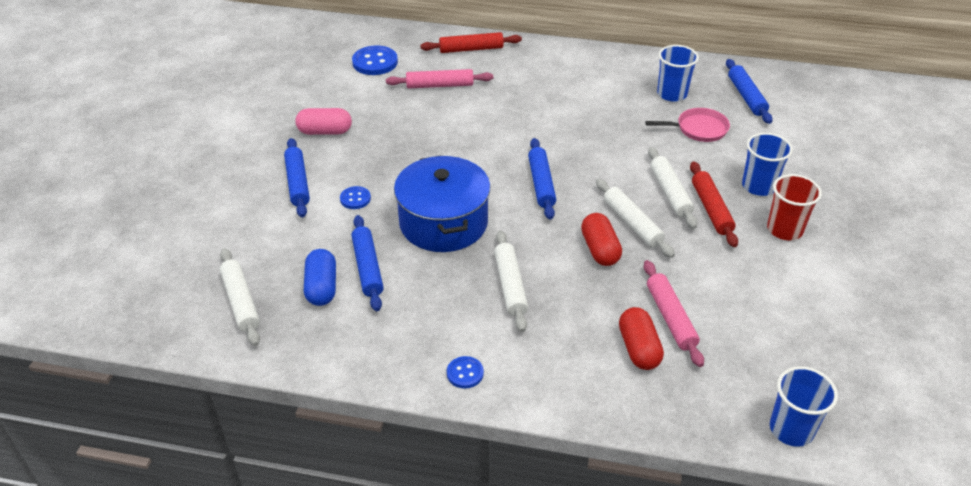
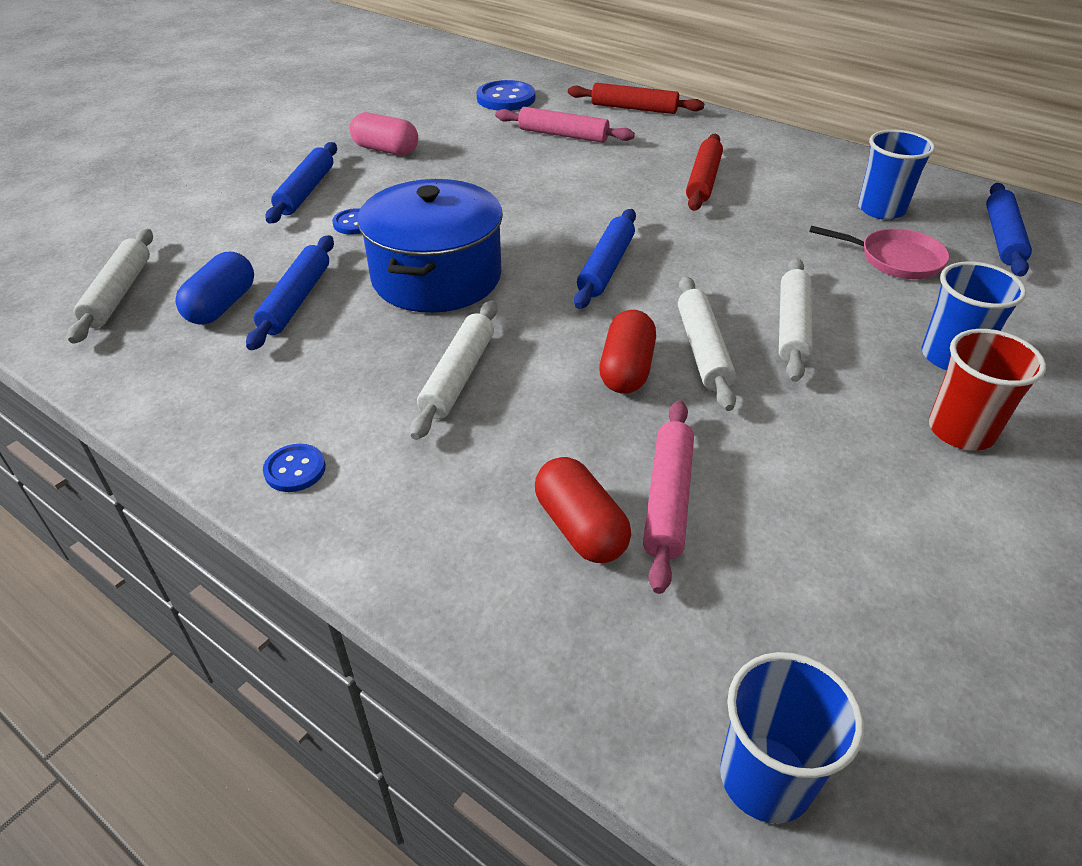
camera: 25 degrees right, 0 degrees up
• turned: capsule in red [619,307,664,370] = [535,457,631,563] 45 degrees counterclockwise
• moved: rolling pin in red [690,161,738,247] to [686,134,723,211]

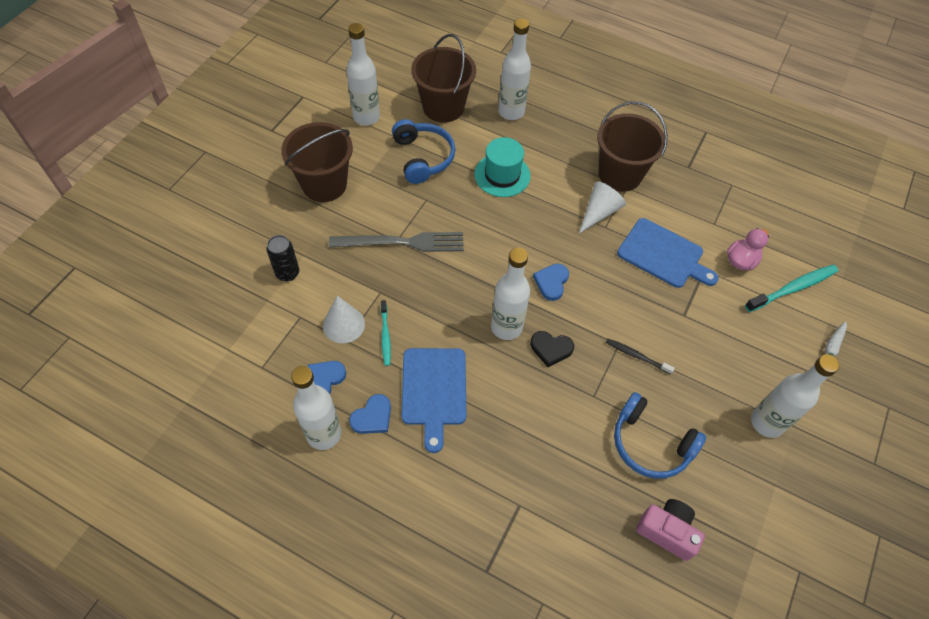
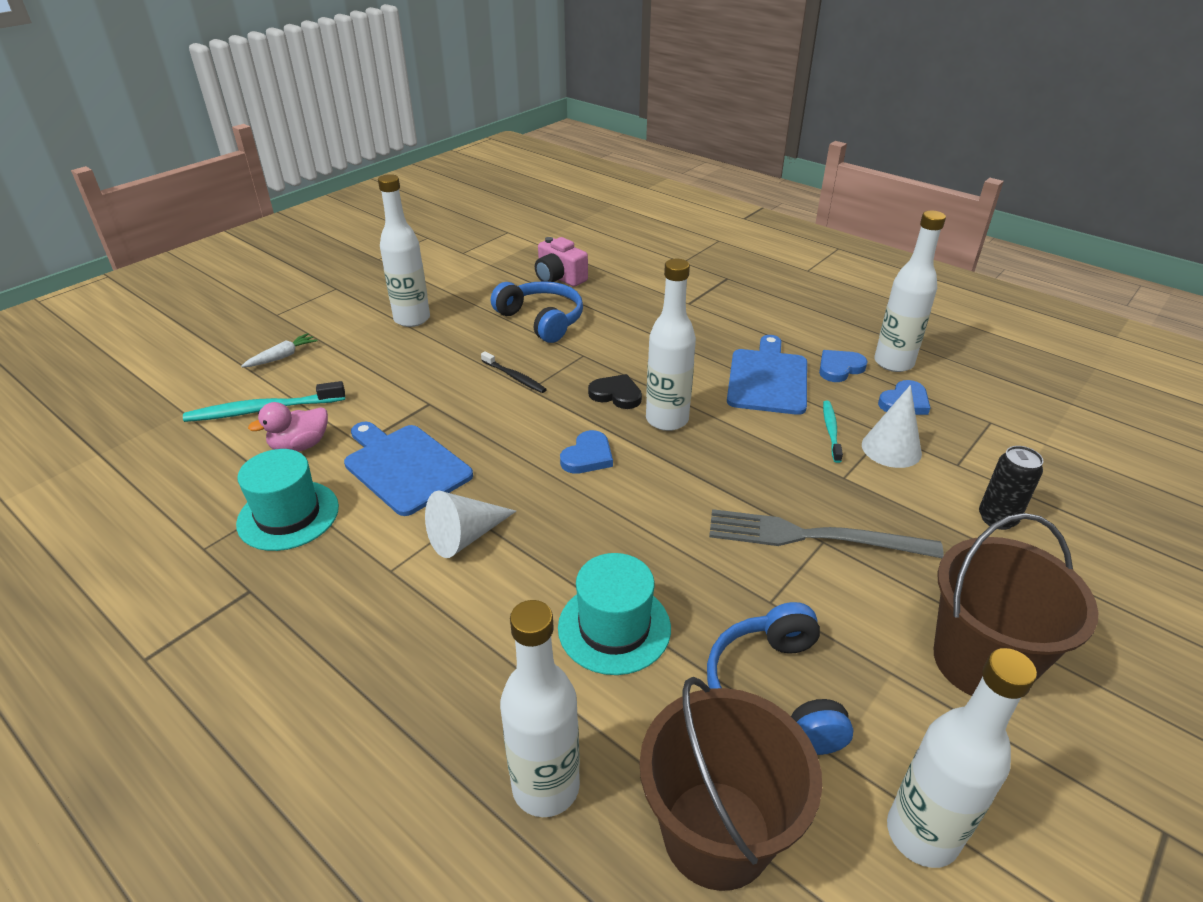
camera: 165 degrees left, 20 degrees down
• removed: bucket in brown [597,101,668,192]
• added: hat in turquoise [236,449,339,551]

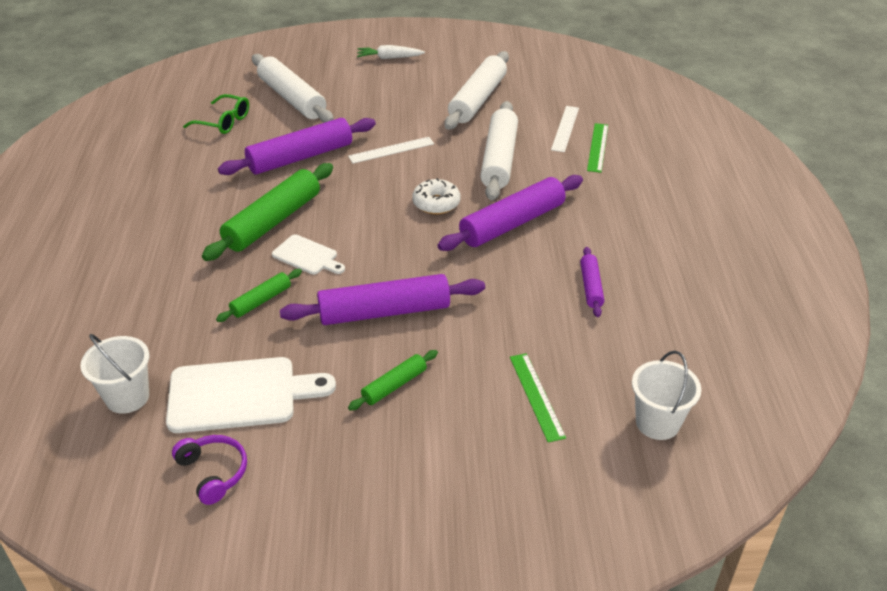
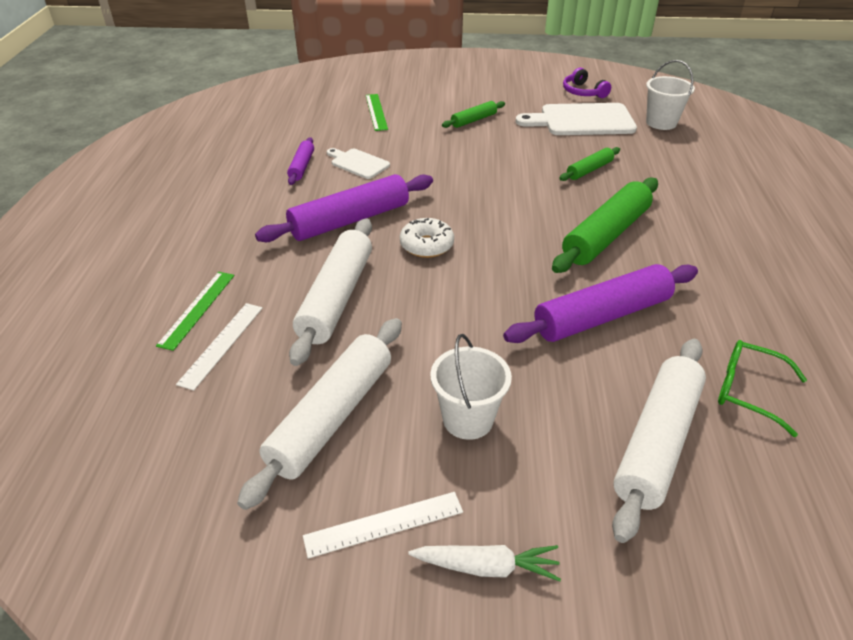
camera: 175 degrees left, 0 degrees up
• turned: rolling pin in white [252,54,334,123] = [612,339,706,543] 60 degrees clockwise
• moved: cutting board in white [272,234,345,275] to [327,148,390,179]
• removed: rolling pin in purple [280,274,485,325]
• moved: ruler in white [348,137,434,164] to [303,492,463,559]
• moved: bucket in white [632,350,701,440] to [431,334,512,440]

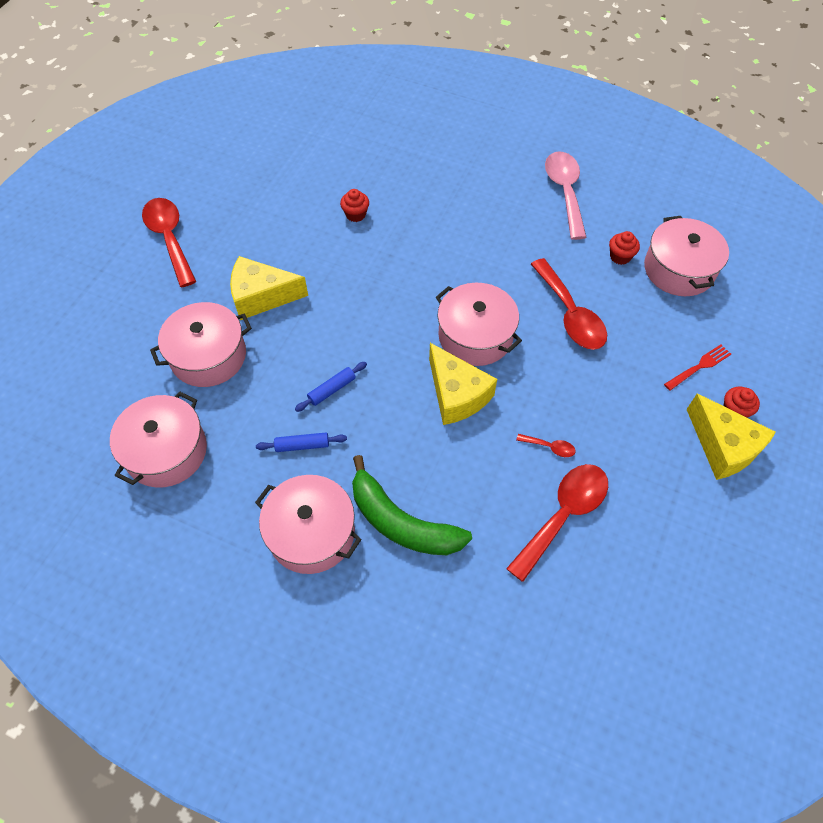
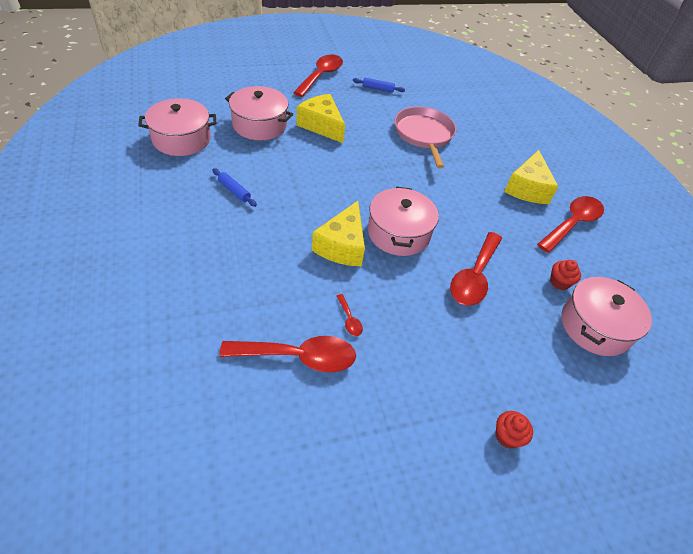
camera: 45 degrees right, 10 degrees down
• removed: pot in pink [255,475,362,574]
• moved: rolling pin in blue [295,362,367,412] to [353,78,405,93]
• replaced: cupcake in red [340,189,369,222] to pan in pink [394,107,456,168]
• removed: banana in green [352,455,472,555]
• recoloured: spoon in pink [545,151,587,240] to spoon in red [537,196,604,253]
• removed: fork in red [664,344,731,391]
• moved: cheese in yellow [686,393,776,480] to [504,150,559,204]

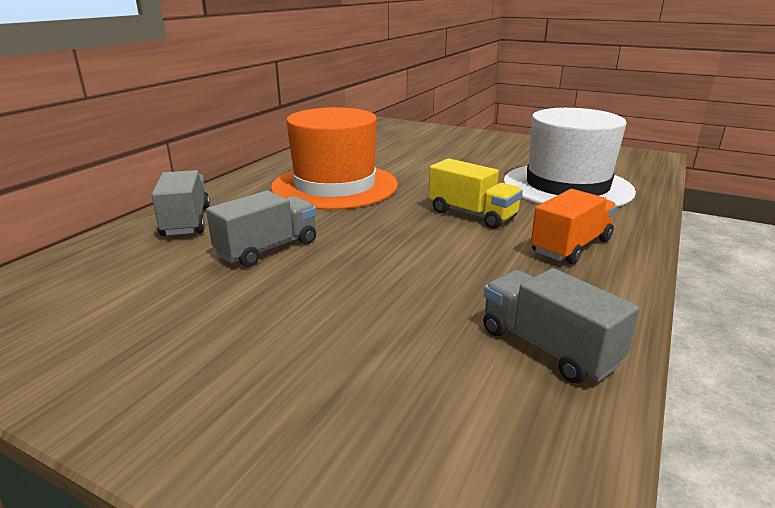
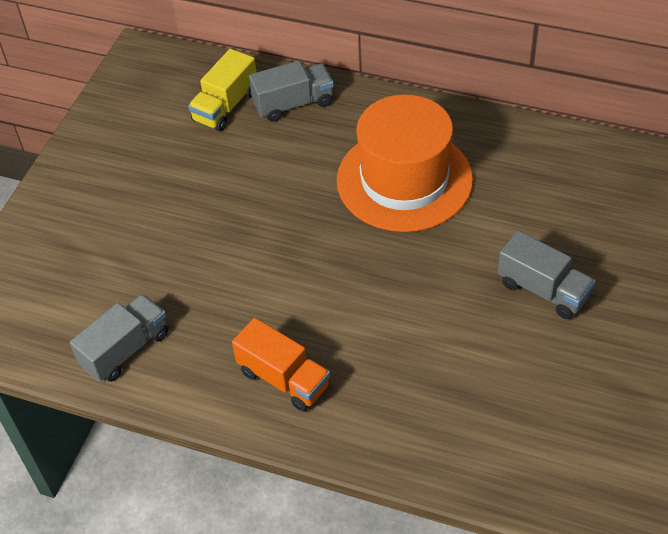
camera: 85 degrees right, 25 degrees up
• moved: truck in grey [206,191,317,267] to [497,231,595,319]
• moved: truck in yellow [429,158,523,229] to [188,49,257,131]
• removed: hat in white [503,108,636,207]

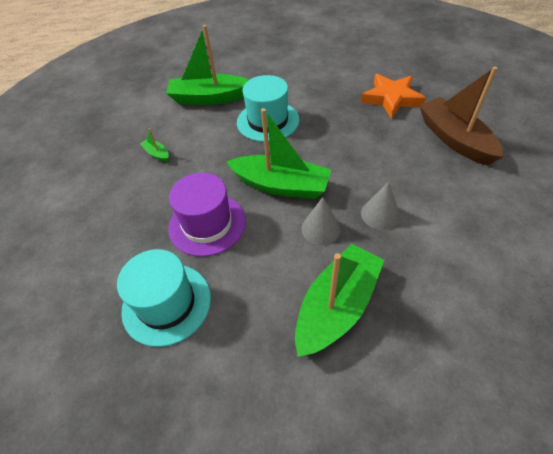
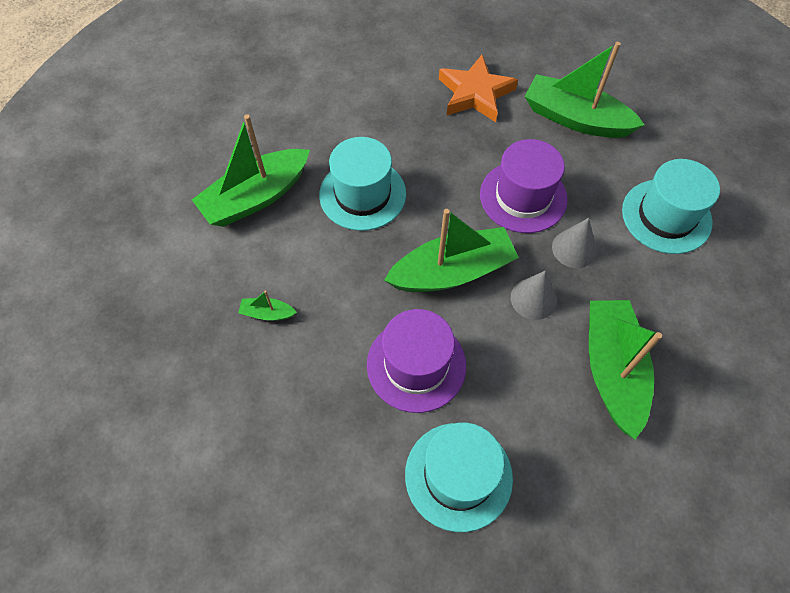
camera: 40 degrees left, 10 degrees up
• recoloured: boat in brown [419,67,504,166] to boat in green [525,42,644,138]
• added: hat in purple [480,139,568,233]
• added: hat in turquoise [622,159,720,254]

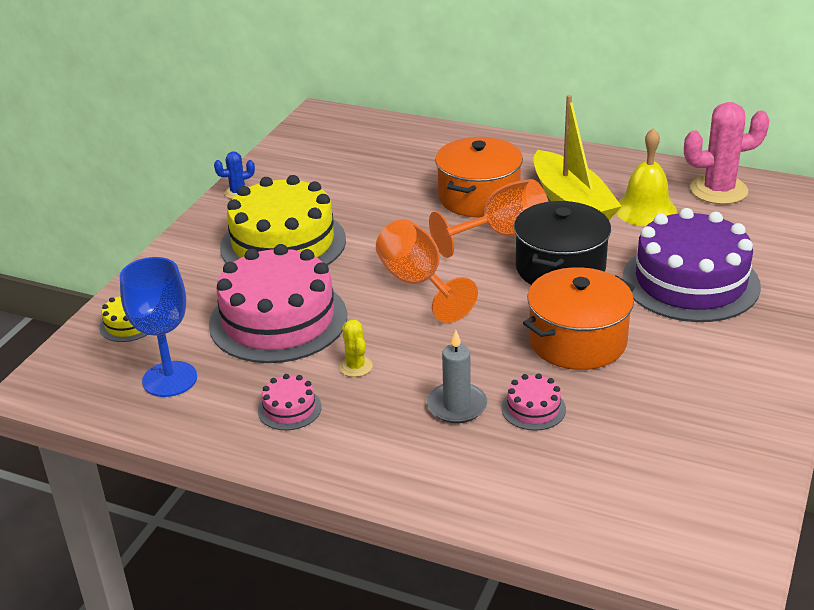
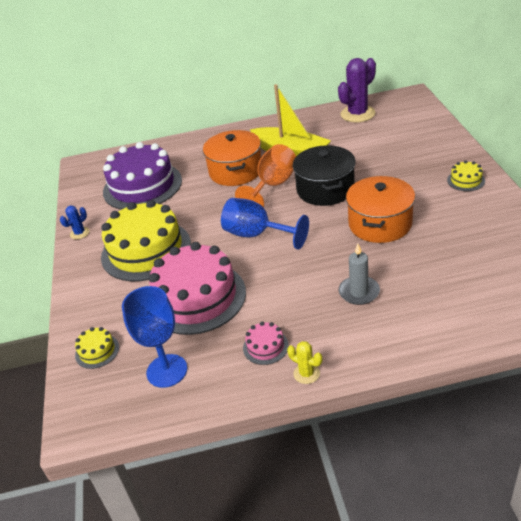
camera: 30 degrees left, 5 degrees up
• moved: cactus in yellow [339,320,373,377] to [287,341,322,384]
• recoloured: goblet in orange [376,219,478,323] to goblet in blue [221,198,309,249]
• removed: cake in pink [501,373,566,431]
• removed: bell in yellow [616,128,677,226]
• moved: cake in purple [622,208,761,322] to [103,142,182,210]
• recoloured: cactus in pink [684,102,770,204] to cactus in purple [338,58,376,122]
• added: cake in yellow [447,160,485,191]

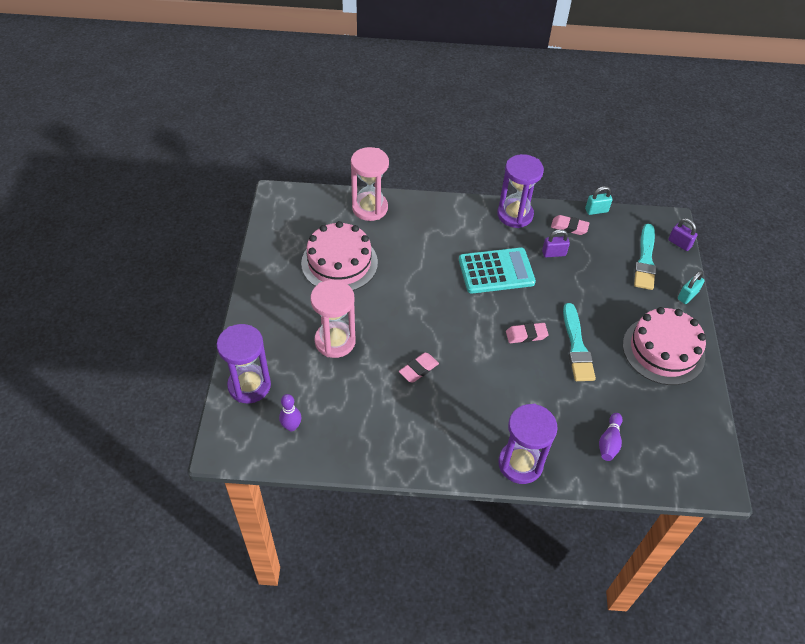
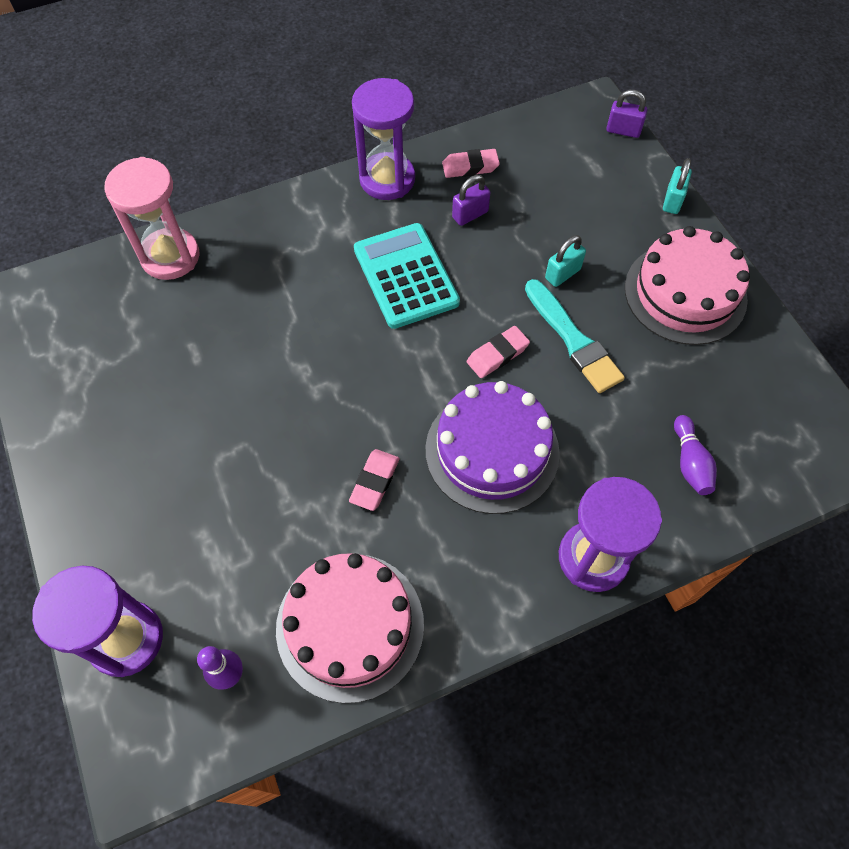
camera: 25 degrees left, 10 degrees up
• moved: cake in pink [301,221,378,291] to [276,553,424,703]
• removed: hourglass in pink [310,280,356,358]
• turned: calculator in turquoise [459,247,536,294] = [354,223,460,329] 75 degrees counterclockwise
• moved: padlock in turquoise [585,186,613,215] to [545,235,586,287]
• removed: brush in turquoise [634,224,656,290]
• added: cake in purple [426,381,560,514]

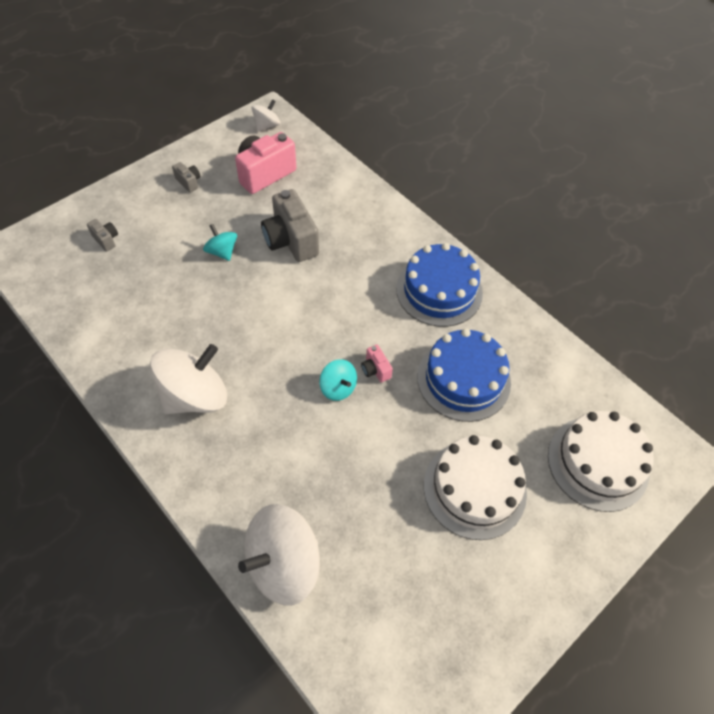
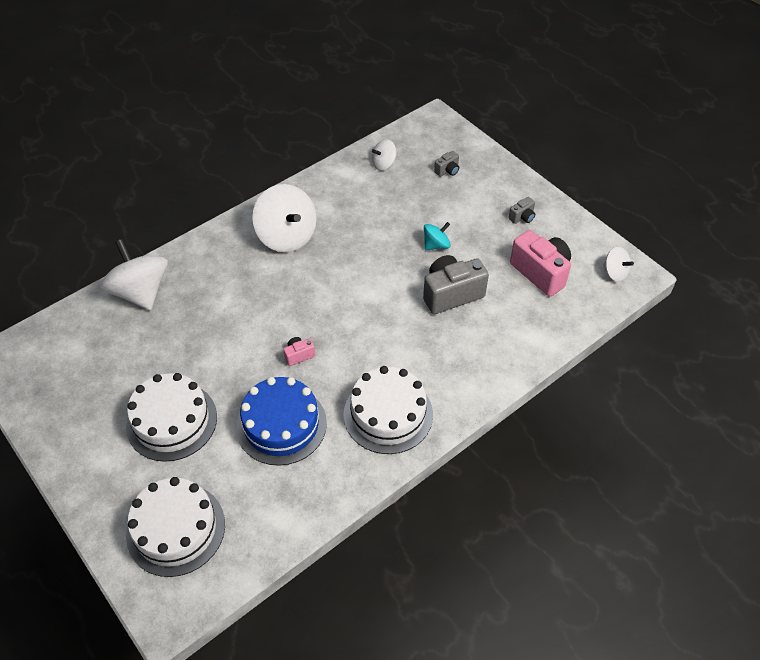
camera: 95 degrees right, 5 degrees down
• removed: spinning top in turquoise [319,359,357,401]
• recoloured: cake in blue [396,243,483,327] to cake in white [343,366,433,454]
• added: spinning top in white [372,139,396,171]

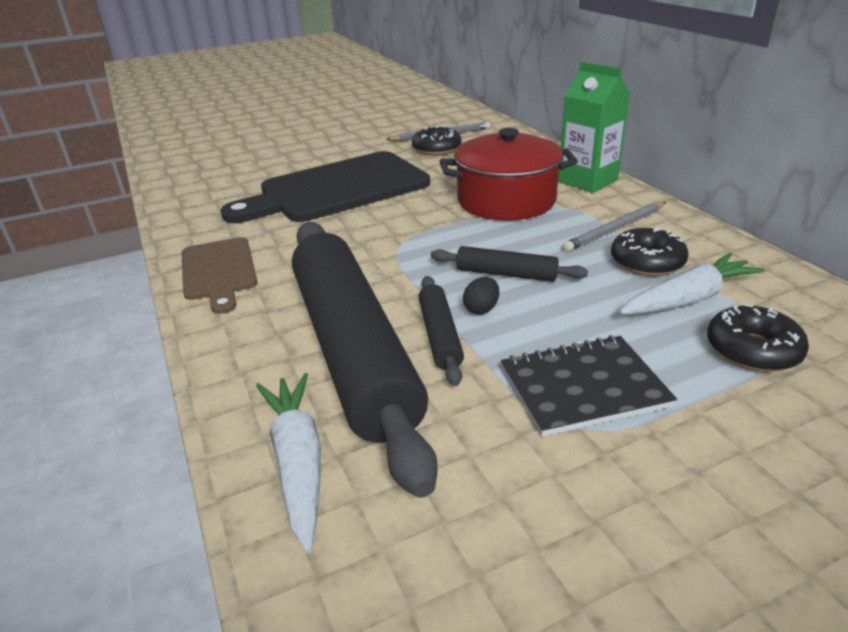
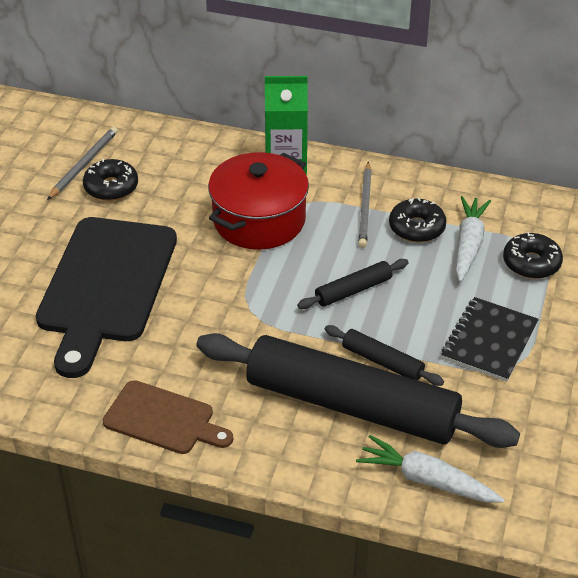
camera: 50 degrees left, 10 degrees up
• removed: egg in black [463,277,499,315]

